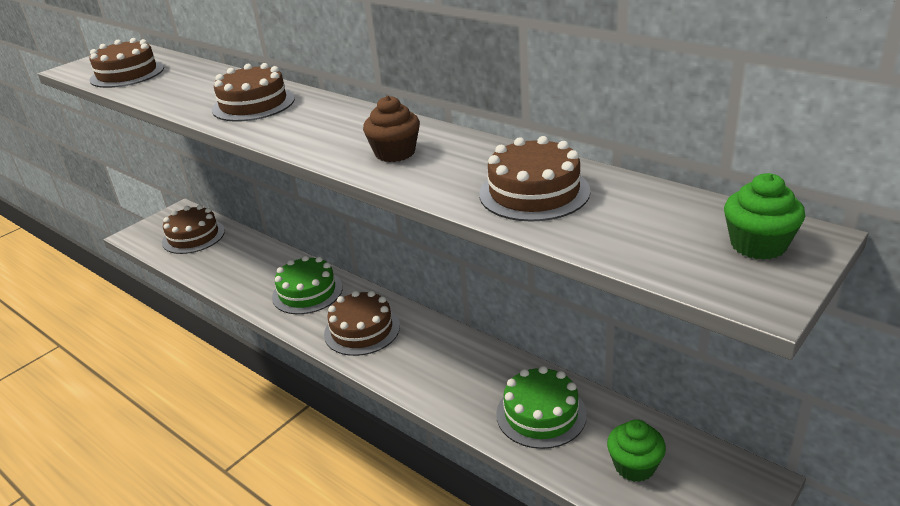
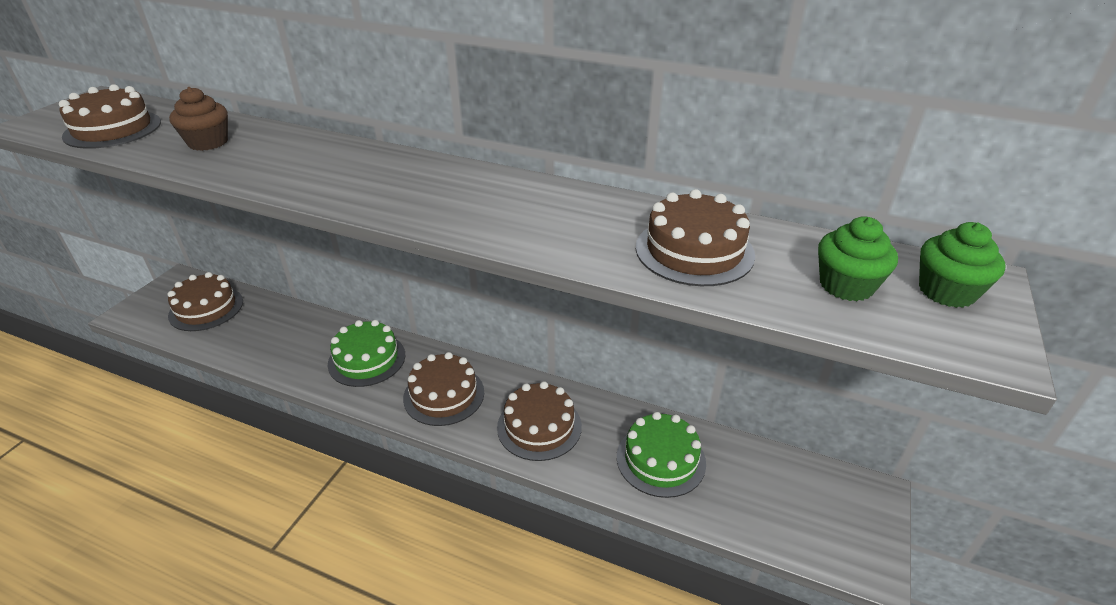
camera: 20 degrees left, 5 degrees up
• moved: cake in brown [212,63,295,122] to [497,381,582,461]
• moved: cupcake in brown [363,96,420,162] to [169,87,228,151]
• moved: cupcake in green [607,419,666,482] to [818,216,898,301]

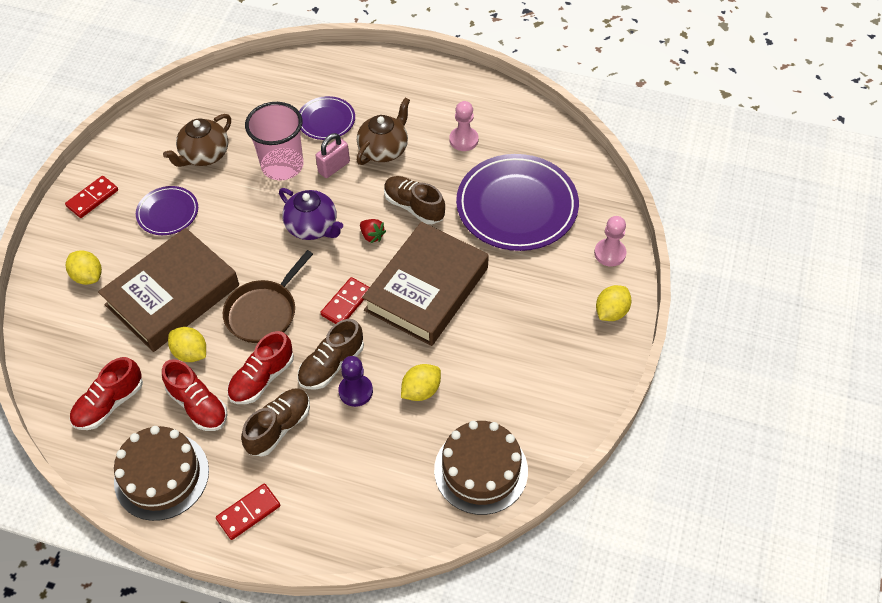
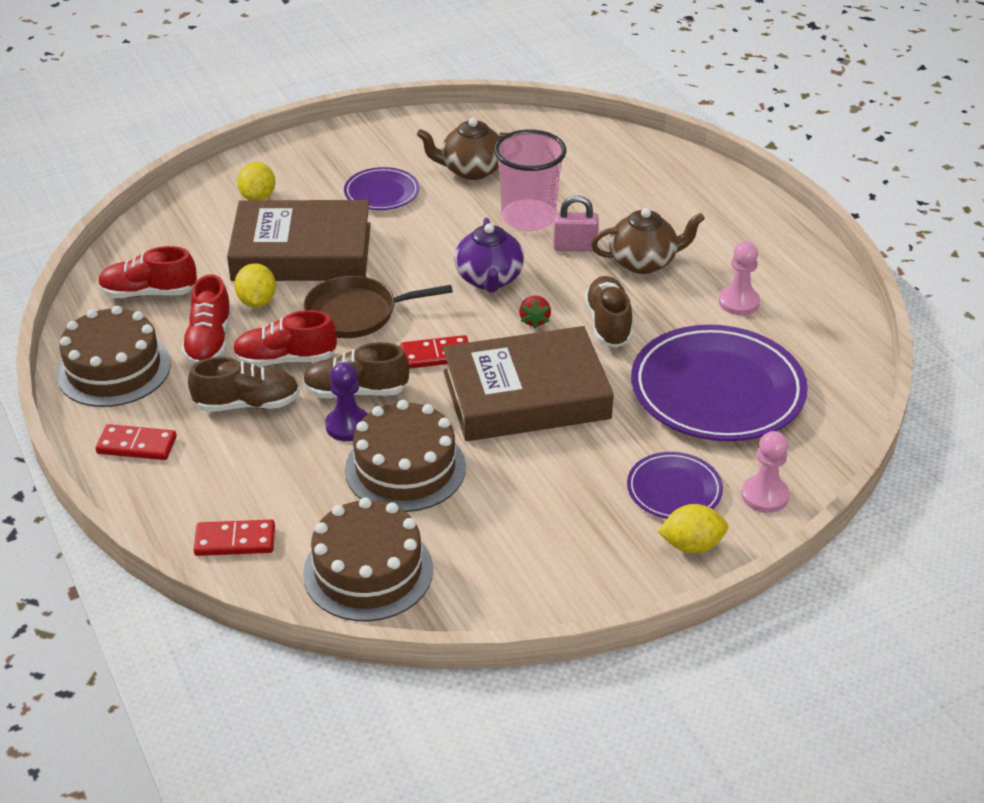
camera: 45 degrees right, 15 degrees down
• moved: domino in red [65,176,118,218] to [194,520,275,556]
• moved: plate in purple [299,96,355,140] to [627,452,723,519]
• replaced: lemon in yellow [401,364,441,401] to cake in brown [345,400,466,512]

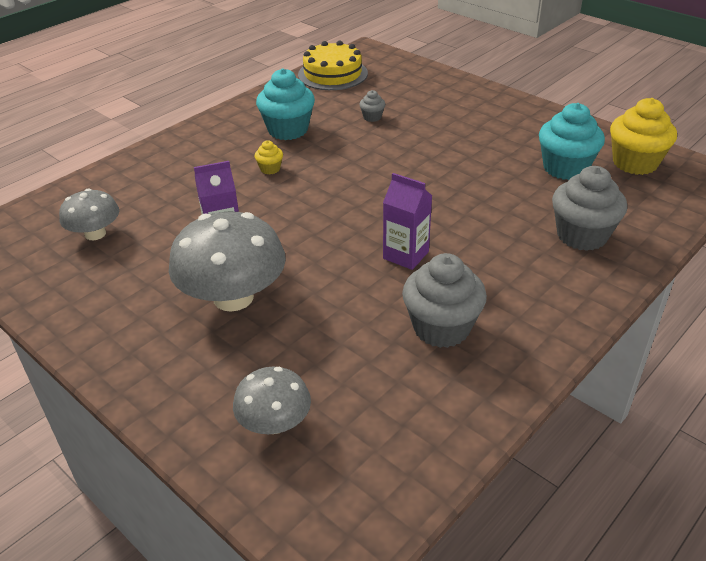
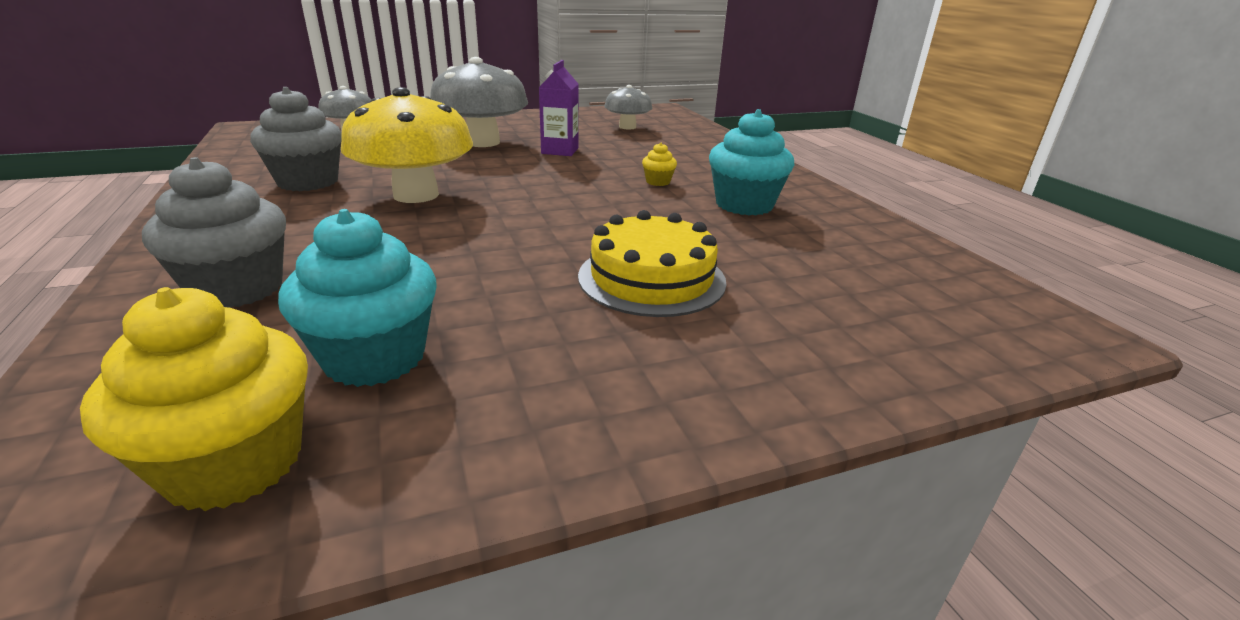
camera: 115 degrees right, 10 degrees down
• moved: cake in yellow [298,41,368,90] to [578,210,727,317]
• removed: cupcake in grey [359,90,385,122]
• replaced: carton in purple [383,173,432,270] to mushroom in yellow [341,87,473,203]

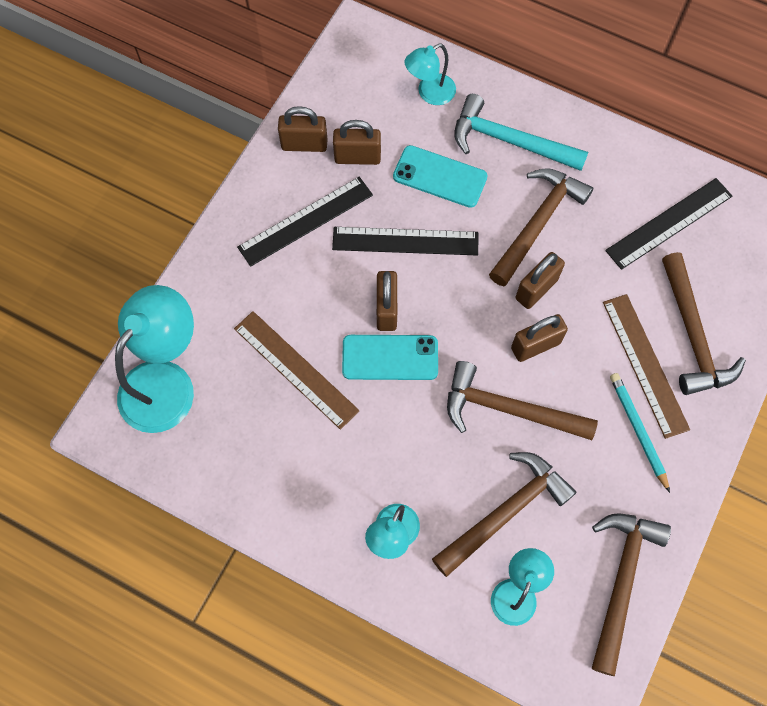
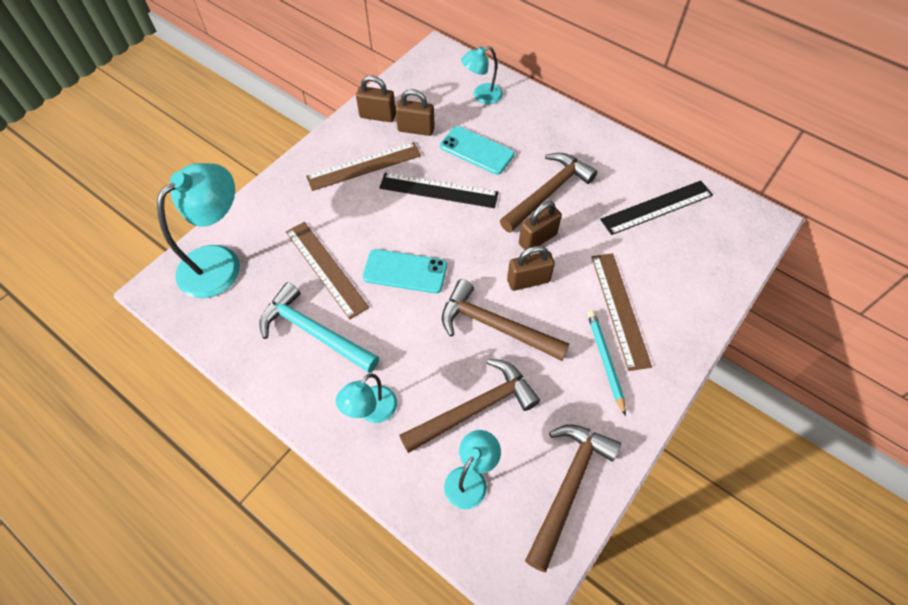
camera: 10 degrees right, 10 degrees down
• recoloured: ruler in black [237,177,373,267] to ruler in brown [306,142,421,191]
• removed: padlock in brown [377,271,397,331]
• moved: hammer in turquoise [454,94,589,171] to [259,282,379,373]
• removed: hammer in brown [662,252,746,395]

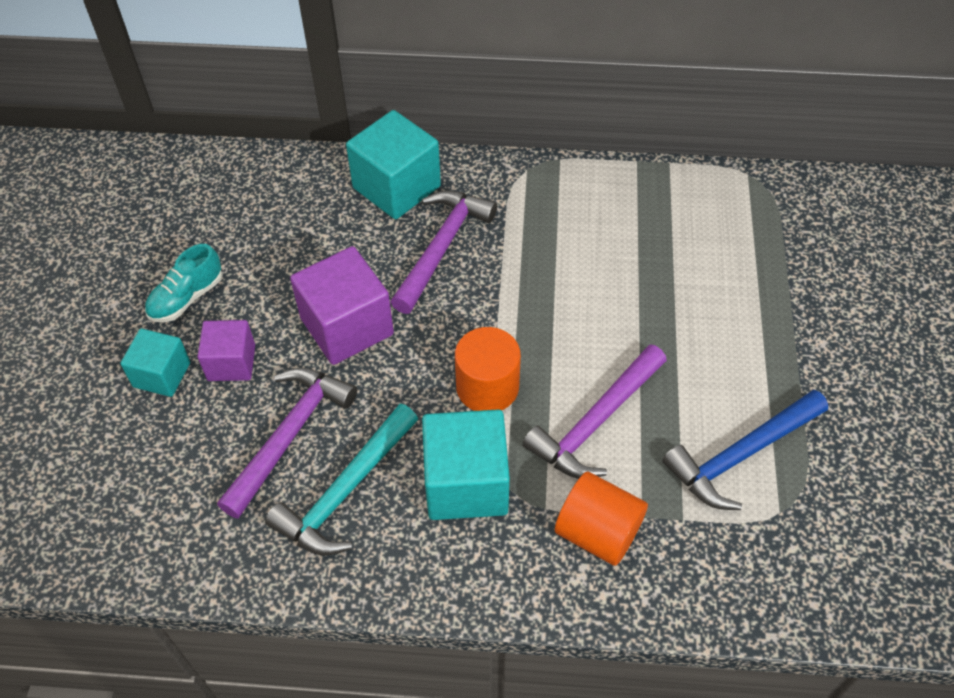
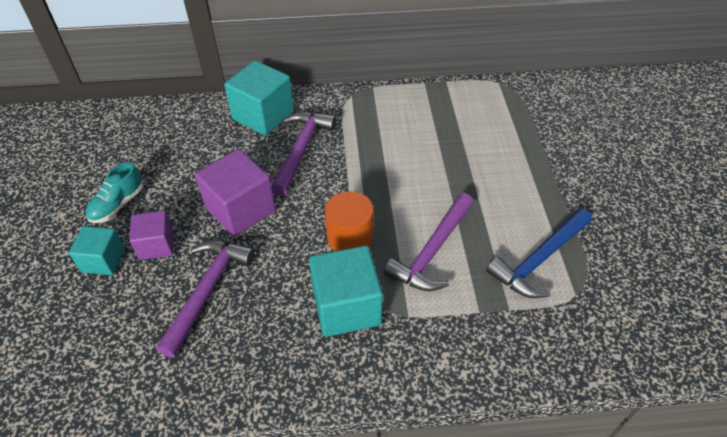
camera: 10 degrees left, 5 degrees down
• removed: hammer in turquoise [265,404,418,556]
• removed: cylinder in orange [555,471,648,566]

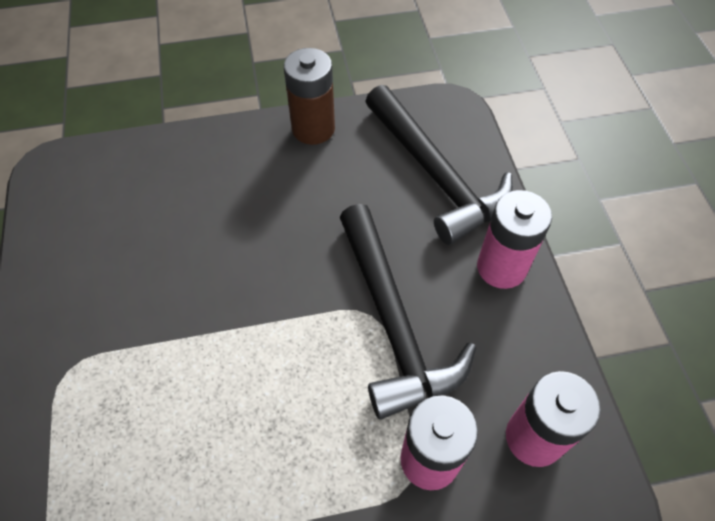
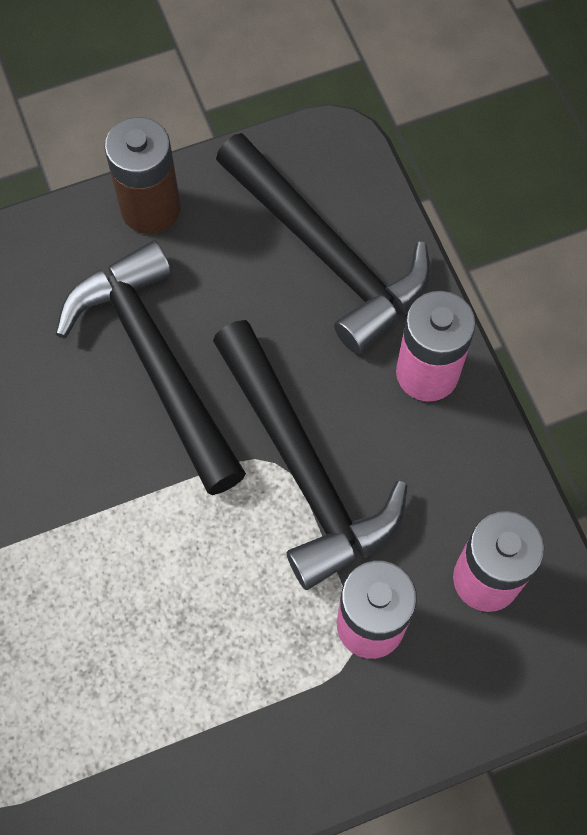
camera: 10 degrees left, 10 degrees up
• added: hammer in black [56,240,246,495]

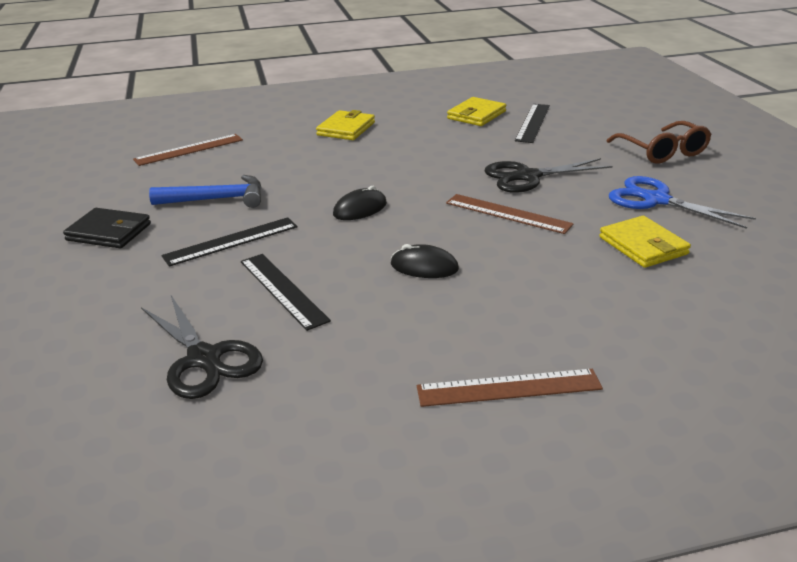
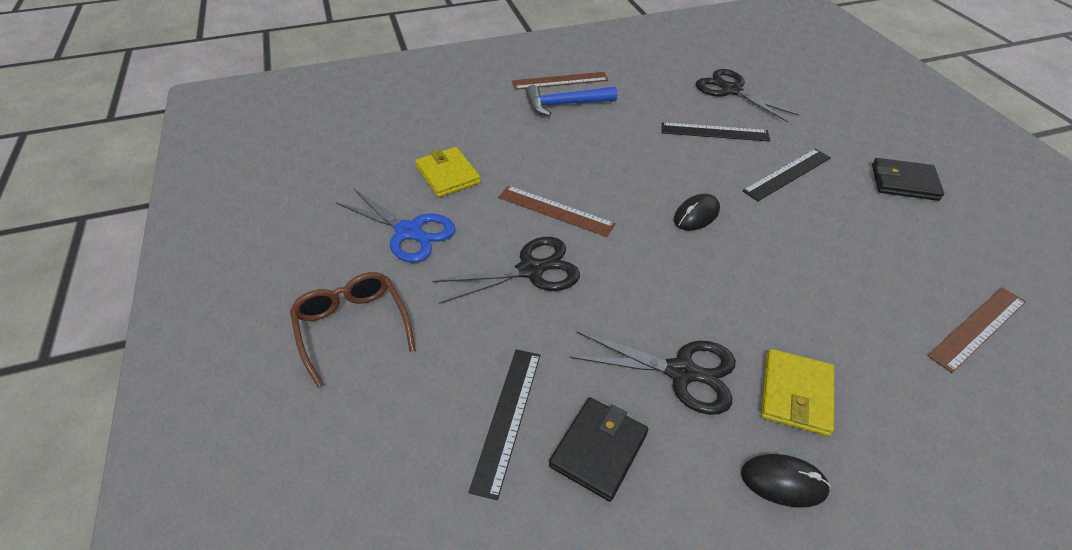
camera: 175 degrees right, 15 degrees up
• moved: hammer in blue [149,175,262,208] to [526,85,617,116]
• turned: ruler in black [241,254,331,331] = [662,122,770,142] 45 degrees counterclockwise
• moved: mouse in black [391,244,459,278] to [741,454,831,508]
• recoloured: wallet in yellow [447,97,506,126] to wallet in black [549,397,648,502]
• added: scissors in black [569,332,736,415]

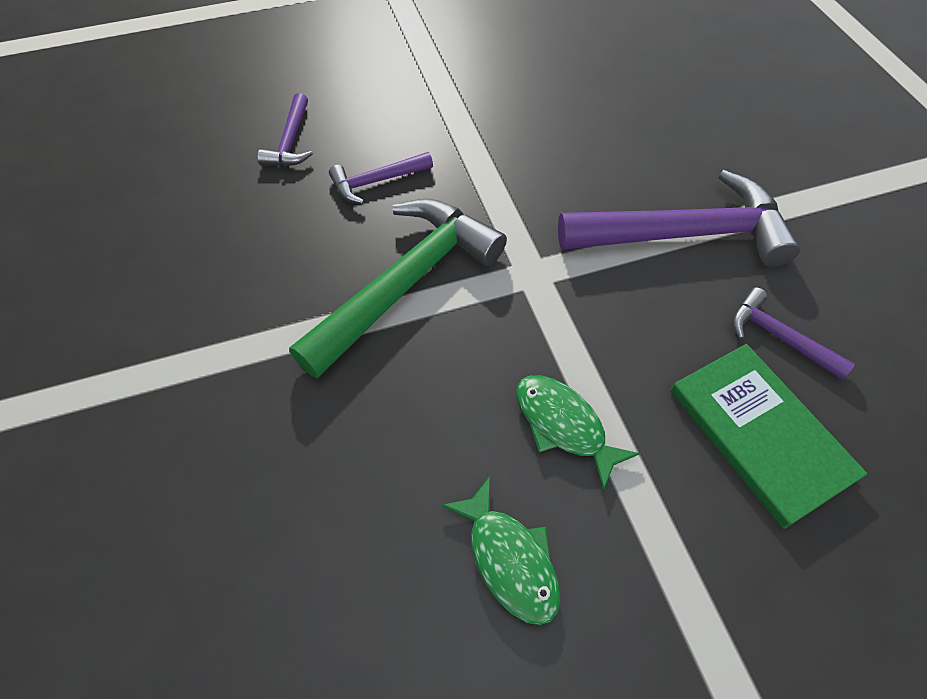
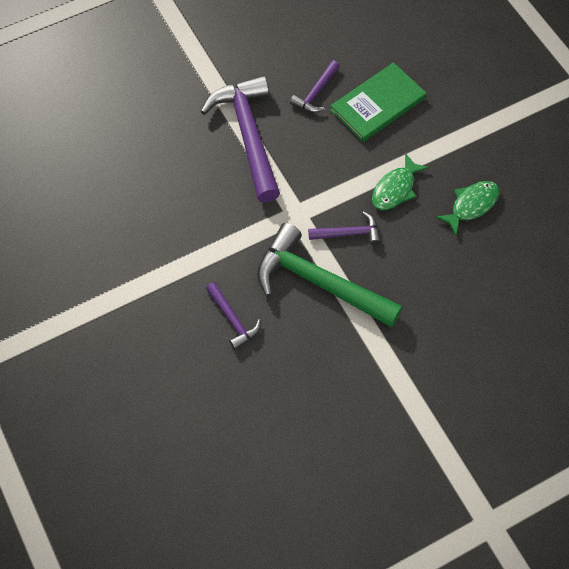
camera: 100 degrees left, 5 degrees up
• moved: hammer in purple [257,93,313,166] to [308,211,381,245]

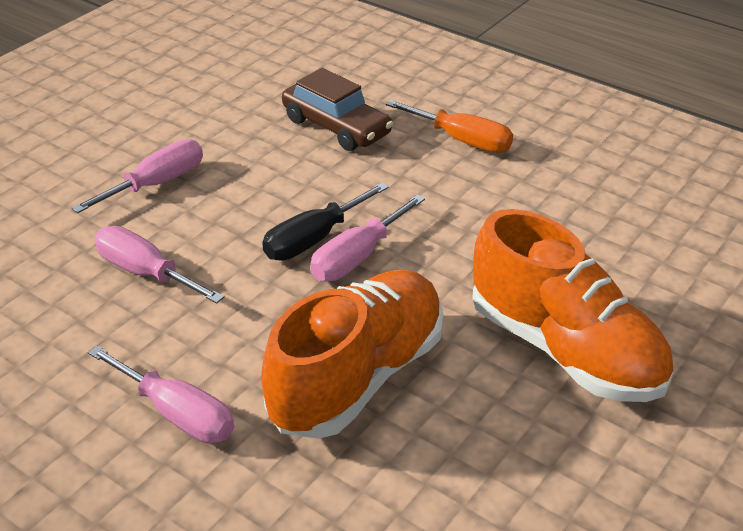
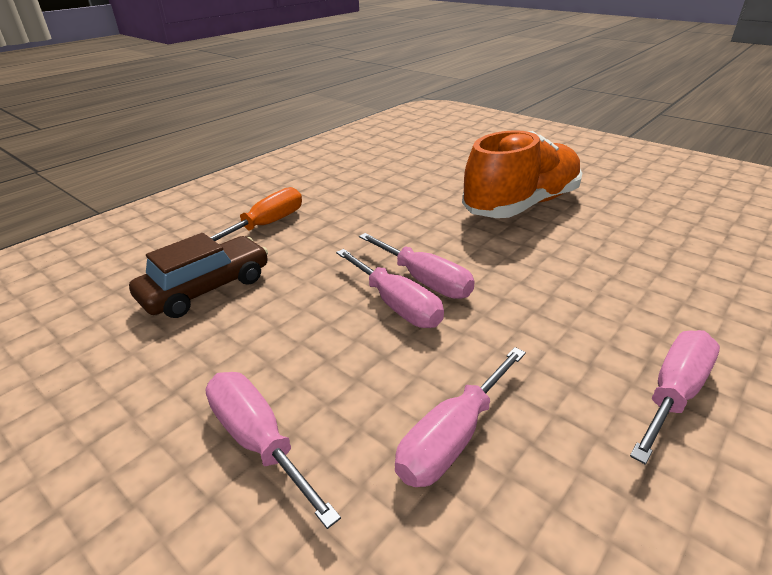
camera: 85 degrees left, 5 degrees down
• removed: shoe in orange [261,270,443,439]
• recoloured: screwdriver in black [262,182,389,260] to screwdriver in pink [336,249,444,328]

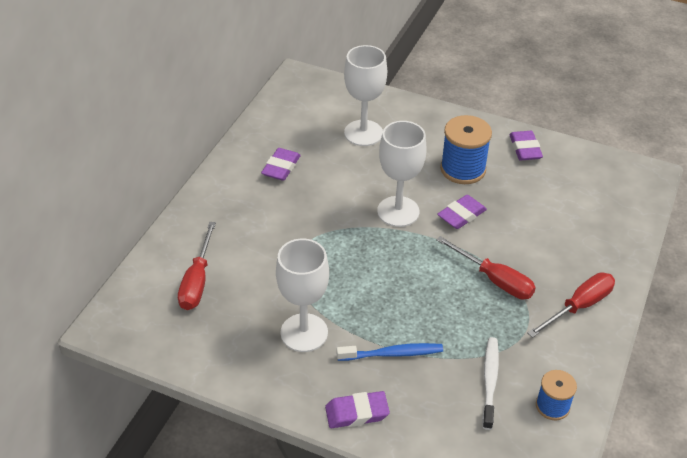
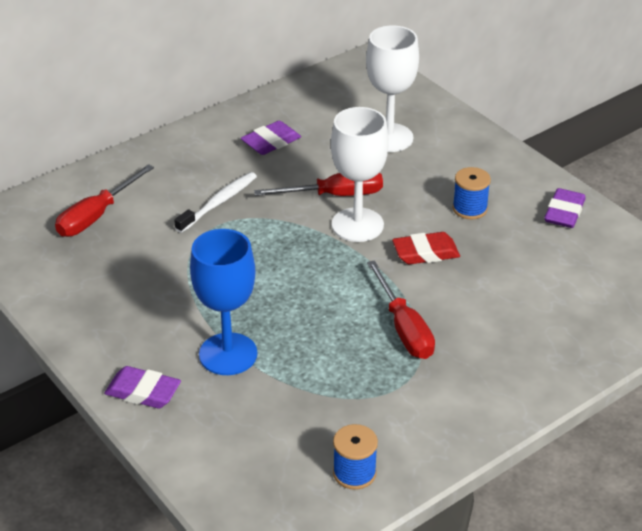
camera: 30 degrees right, 5 degrees down
• removed: goblet in white [276,238,329,352]
• replaced: toothbrush in blue [337,343,443,361] to goblet in blue [190,229,257,375]
• recoloured: eraser in purple [437,195,487,229] to eraser in red [392,232,460,264]
• resized: spool in blue [440,115,492,184] = [453,167,491,220] x0.60
• moved: toothbrush in white [482,337,499,430] to [174,172,257,233]
• moved: screwdriver in red [528,273,615,338] to [254,173,383,196]

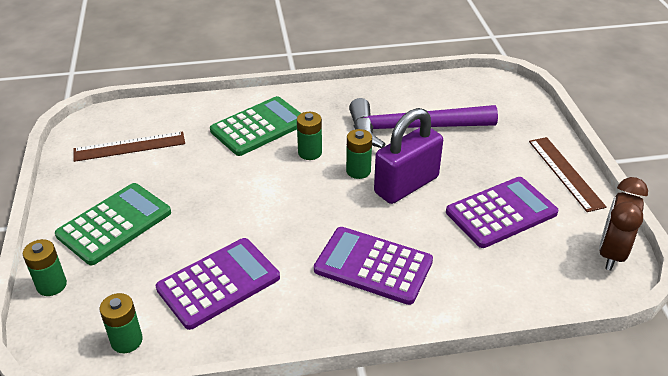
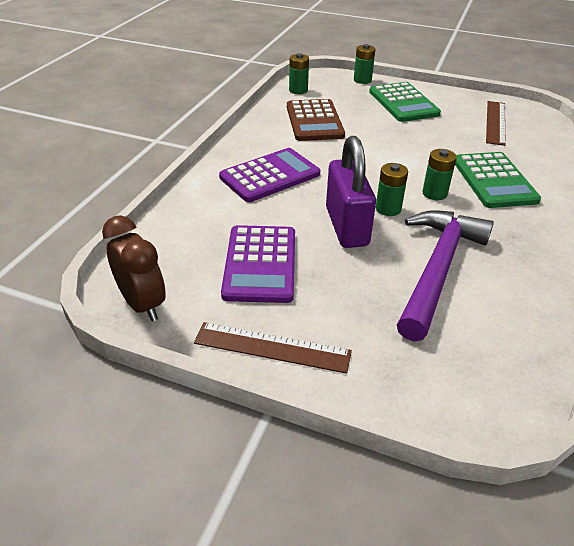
camera: 120 degrees right, 0 degrees up
• recoloured: calculator in purple [156,238,280,330] to calculator in brown [287,99,345,141]

